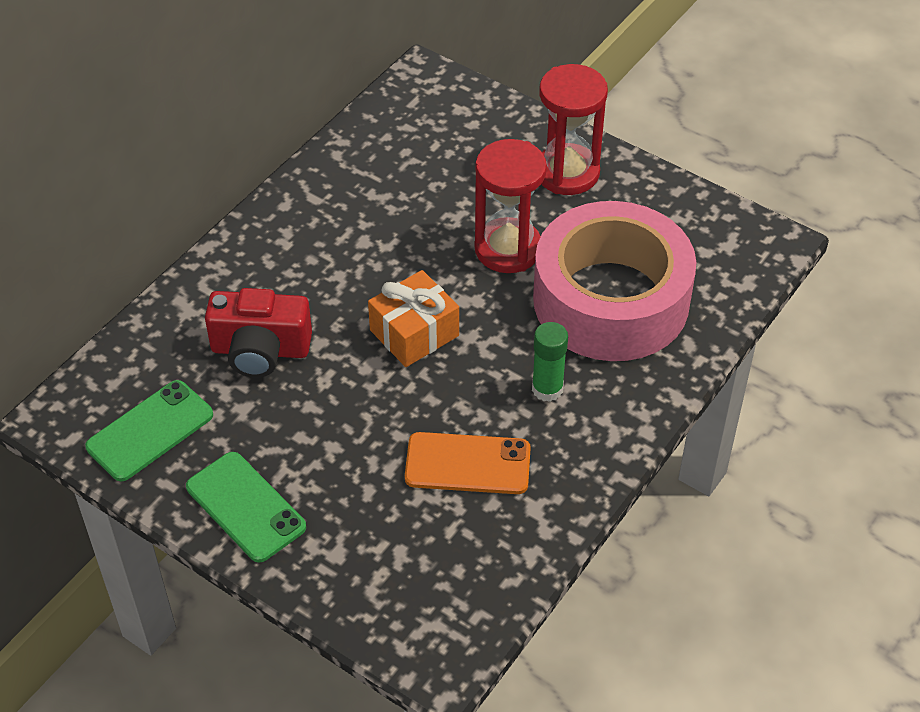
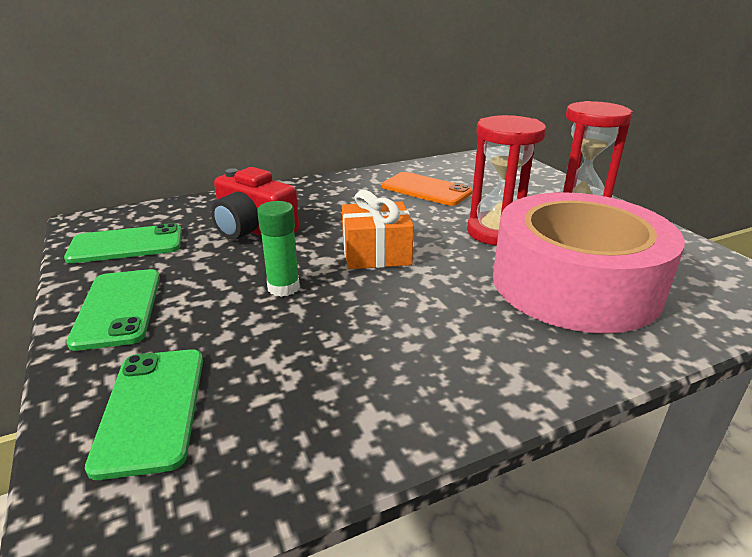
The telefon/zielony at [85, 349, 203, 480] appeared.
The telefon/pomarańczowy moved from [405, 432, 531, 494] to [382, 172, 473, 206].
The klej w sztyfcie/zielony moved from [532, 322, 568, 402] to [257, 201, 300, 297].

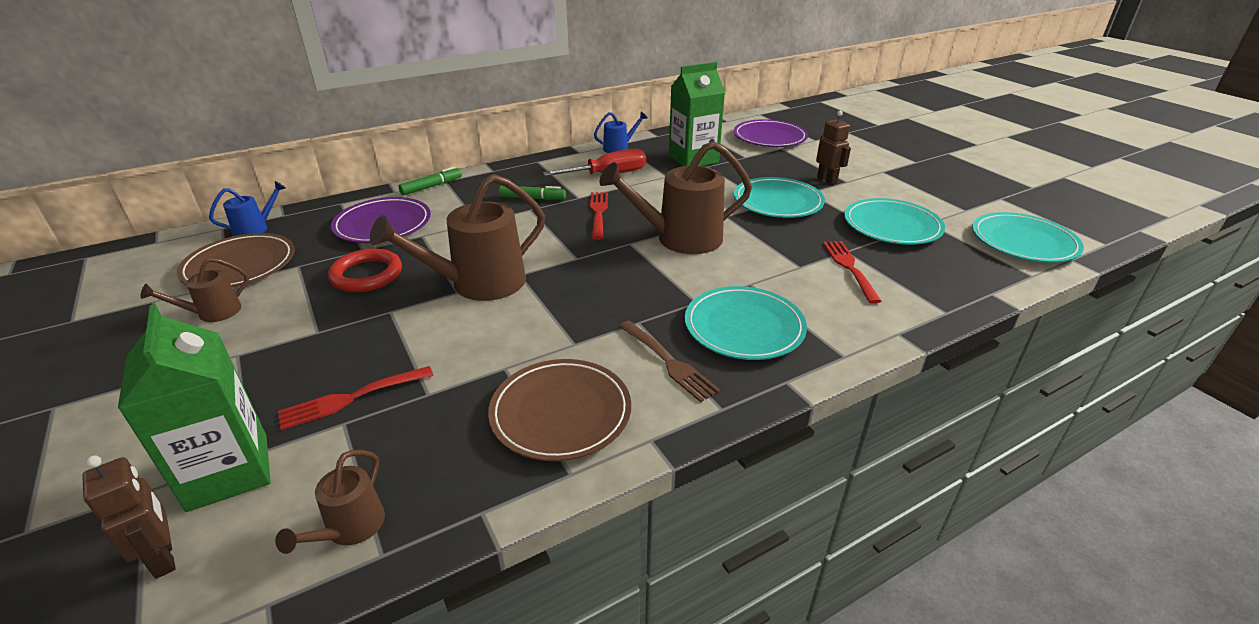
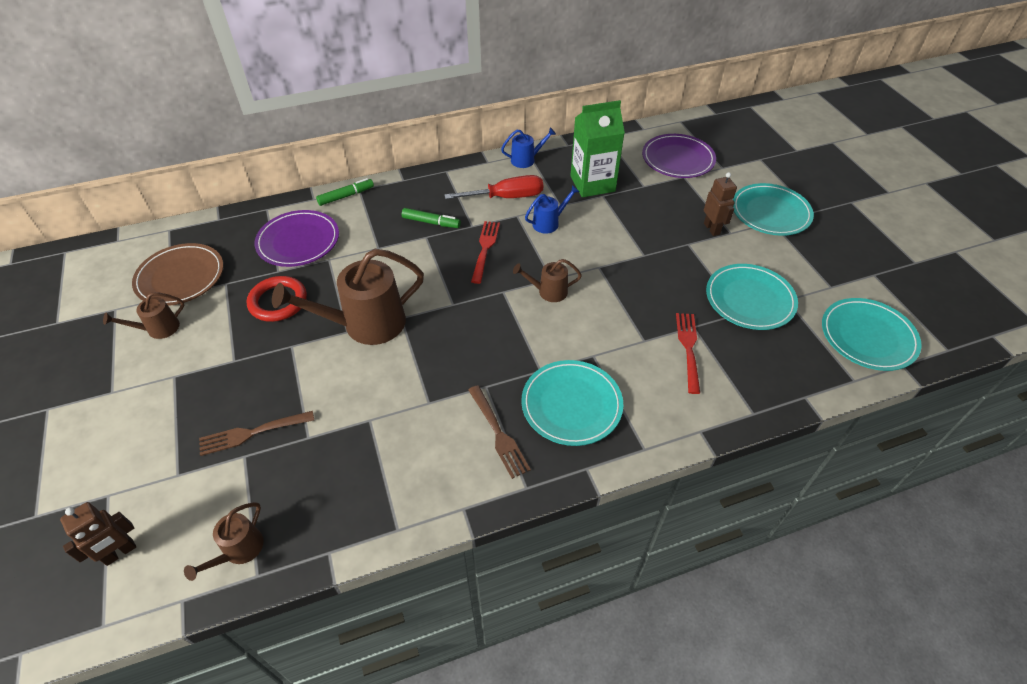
The karton mleka/zielony at [118, 304, 271, 512] disappeared.
The talerz/brązowy at [488, 359, 631, 461] disappeared.
The konewka/niebieski moved from [209, 181, 286, 236] to [525, 185, 579, 234].
The talerz/turkusowy moved from [734, 177, 825, 218] to [733, 183, 814, 236].
The widelec/czerwony at [278, 366, 433, 430] became the widelec/brązowy at [199, 411, 314, 456].
The robot/brązowy at [82, 455, 176, 579] turned 75 degrees clockwise.
The konewka/brązowy at [599, 141, 752, 254] changed to 0.50 times the size.

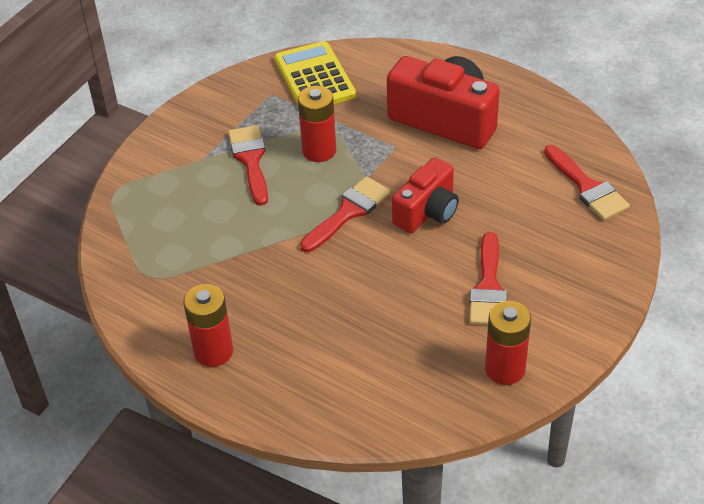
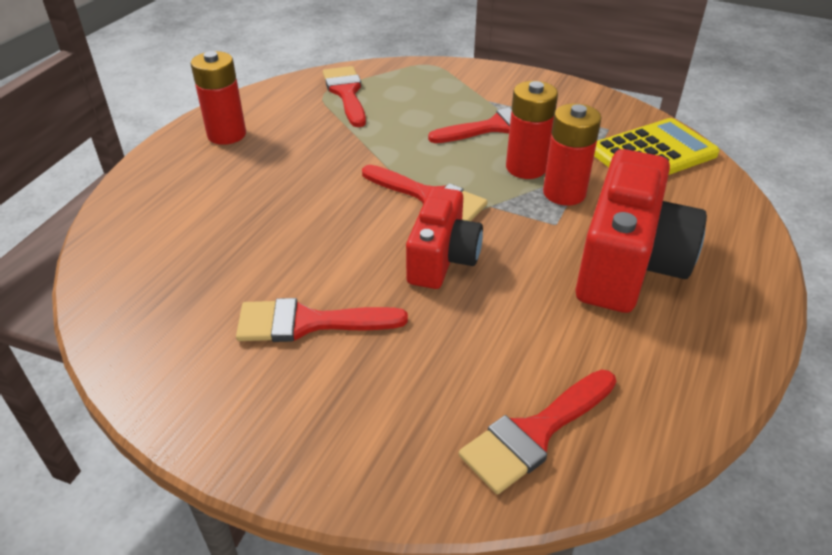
The pędzel/czerwony at [323, 66, 366, 127] appeared.
The bateria/czerwony moved from [485, 301, 531, 385] to [543, 103, 602, 205].
The aparat fotograficzny/czerwony at [392, 157, 459, 233] turned 105 degrees counterclockwise.

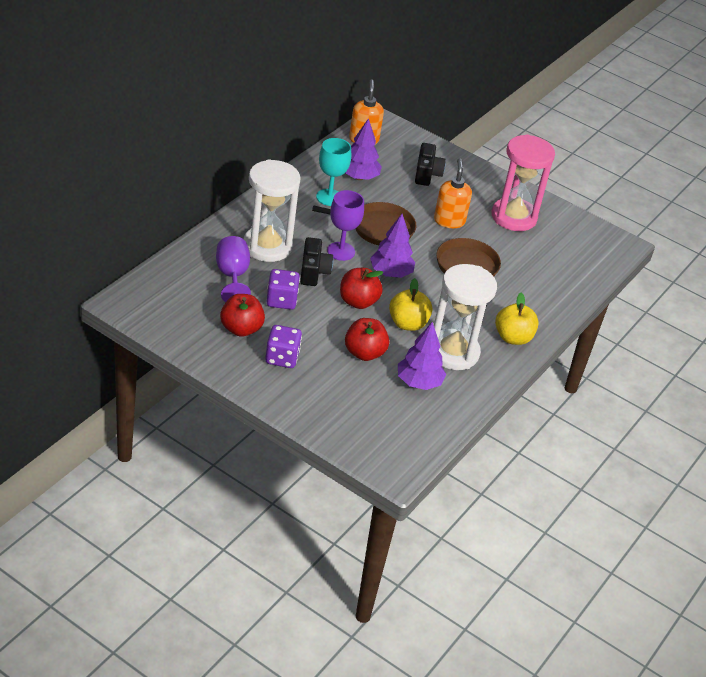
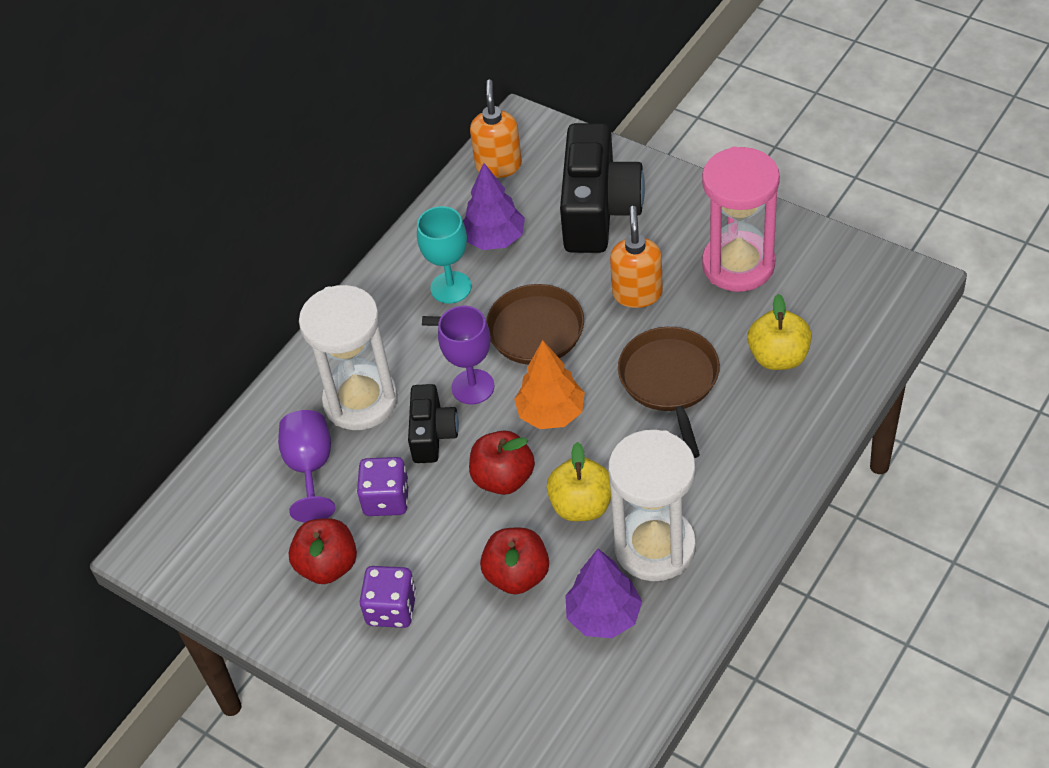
The jabłko/żółty moved from [495, 293, 539, 345] to [747, 294, 812, 370].
The drzewko/fioletowy at [370, 214, 415, 278] became the drzewko/pomarańczowy at [514, 340, 585, 429].
The aparat fotograficzny/czarny at [415, 143, 446, 186] changed to 1.84 times the size.

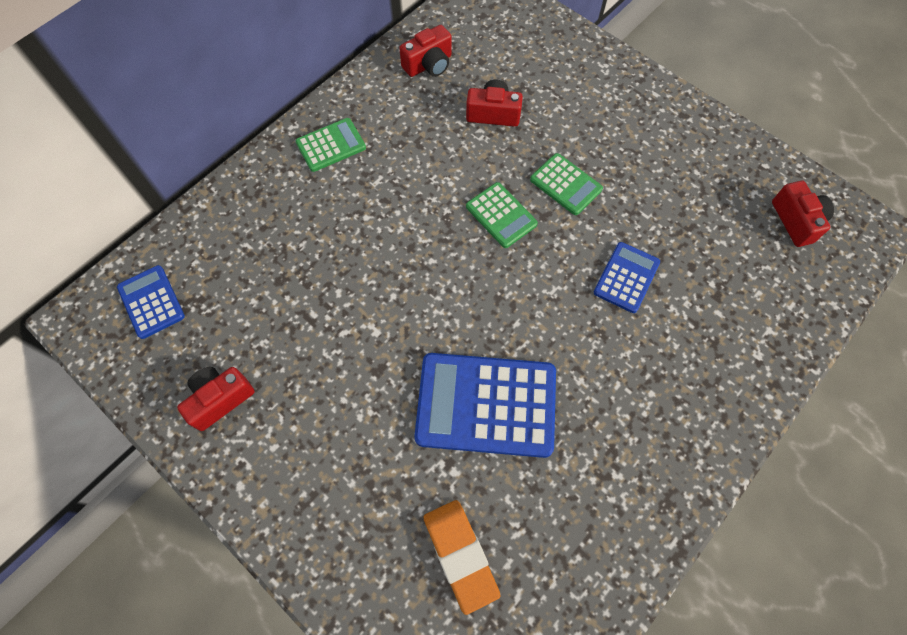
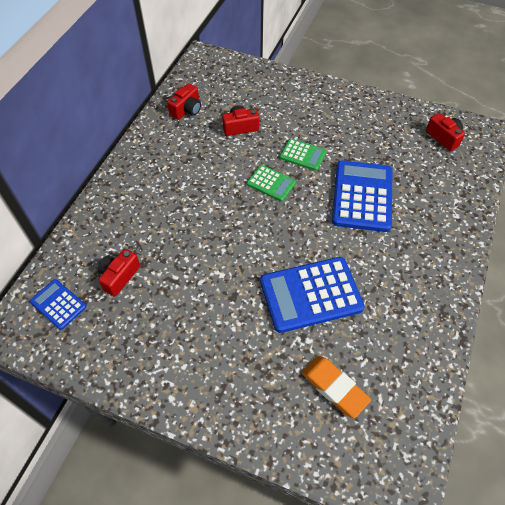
The kalkulator/zielony at [296, 118, 366, 172] disappeared.
The aparat fotograficzny/czerwony moved from [177, 367, 255, 431] to [98, 249, 140, 297].
The kalkulator/niebieski at [594, 242, 660, 313] changed to 1.89 times the size.

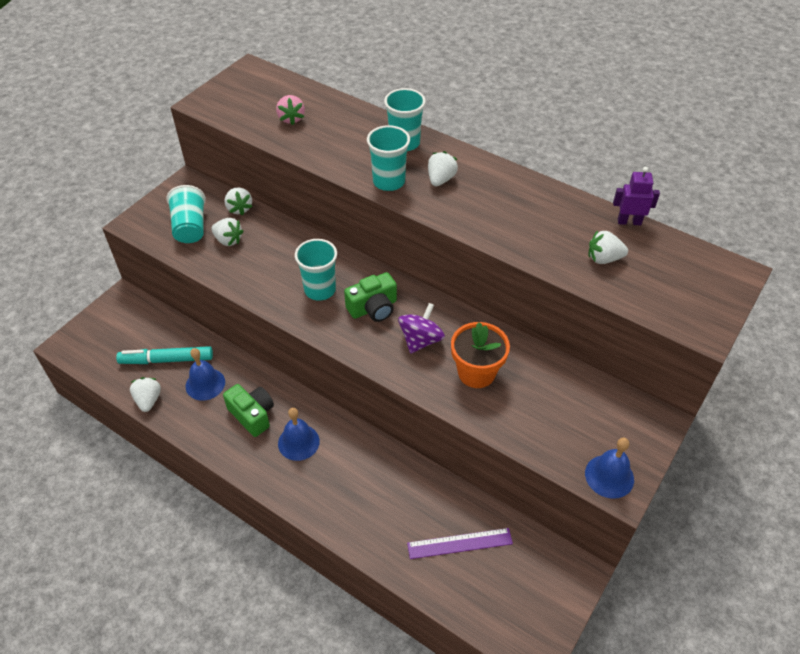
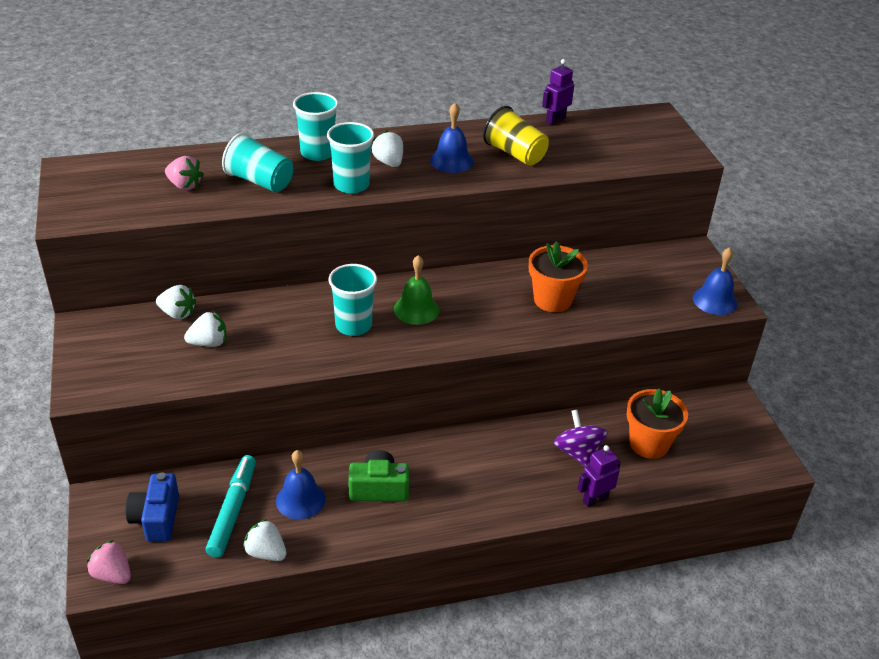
The truskawka/biały at [588, 230, 628, 264] disappeared.
The truskawka/różowy at [87, 540, 131, 584] appeared.
The aparat fotograficzny/niebieski at [125, 472, 179, 542] appeared.
The szklanka/żółty at [483, 106, 549, 166] appeared.
The robot/fioletowy at [577, 445, 621, 507] appeared.
The szklanka/turkusowy moved from [167, 185, 206, 243] to [222, 132, 293, 192].
The dzwonek/niebieski moved from [278, 408, 320, 461] to [430, 103, 474, 173].
The bączek/fioletowy moved from [398, 303, 445, 354] to [554, 410, 607, 467].
The aparat fotograficzny/zielony at [344, 272, 397, 322] was replaced by the dzwonek/zielony at [394, 255, 439, 325].
The linijka/fioletowy at [407, 528, 513, 559] was replaced by the doniczka/pomarańczowy at [626, 389, 688, 459].
The flamaster/turkusowy at [116, 346, 213, 364] turned 150 degrees clockwise.

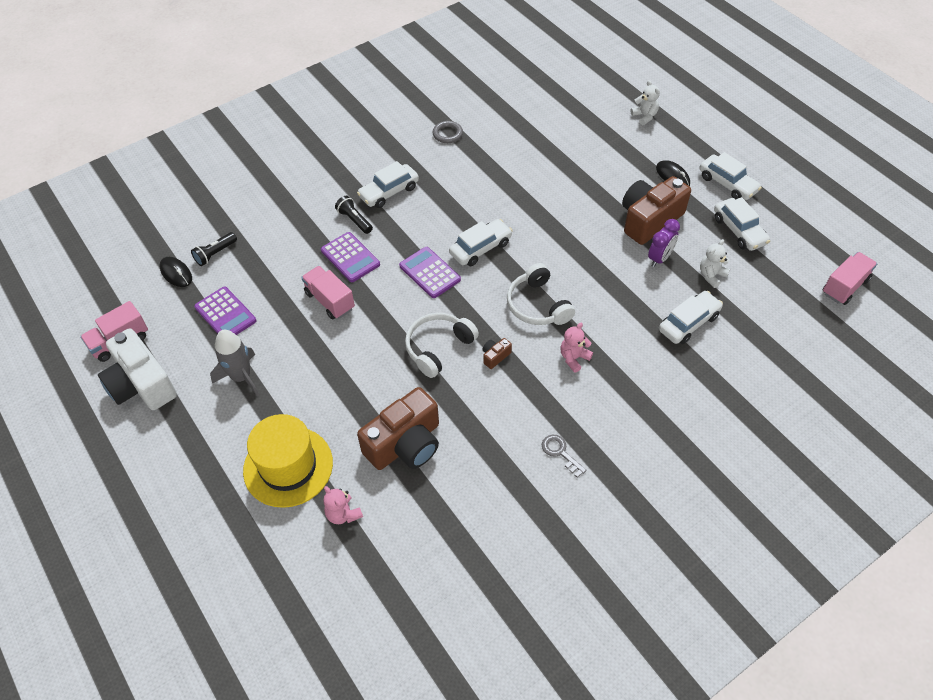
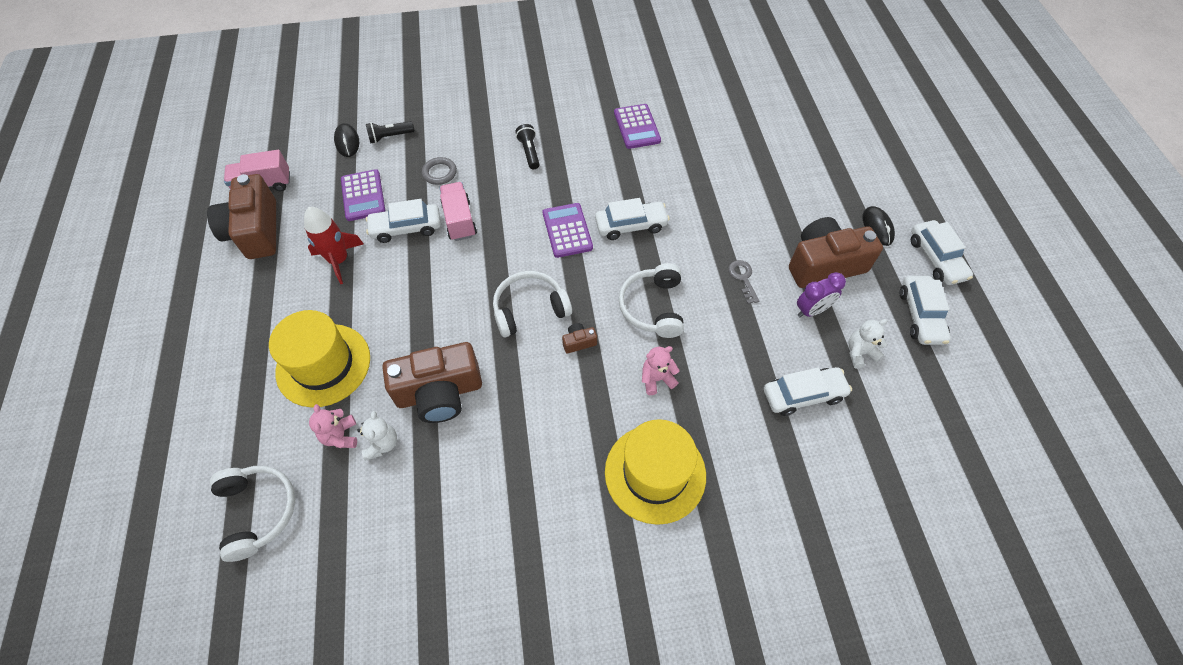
The ciężarówka/różowy at [823, 252, 877, 305] disappeared.
The słuchawki/biały at [210, 466, 295, 562] appeared.
The kapelusz/żółty at [605, 419, 706, 525] appeared.
The kalkulator/fioletowy moved from [321, 232, 380, 282] to [614, 104, 661, 149].
The samochód/biały moved from [357, 161, 419, 208] to [366, 199, 441, 243].
The pierścień/szary moved from [433, 121, 463, 143] to [422, 157, 457, 185].
The klucz/szary moved from [542, 435, 587, 478] to [728, 260, 759, 304].
The miś/biały moved from [630, 80, 660, 125] to [357, 411, 397, 461].
The aparat fotograficzny/biały at [98, 328, 177, 410] became the aparat fotograficzny/brązowy at [207, 174, 276, 259].
The rakieta/szary at [210, 330, 259, 396] became the rakieta/czerwony at [304, 207, 364, 284].

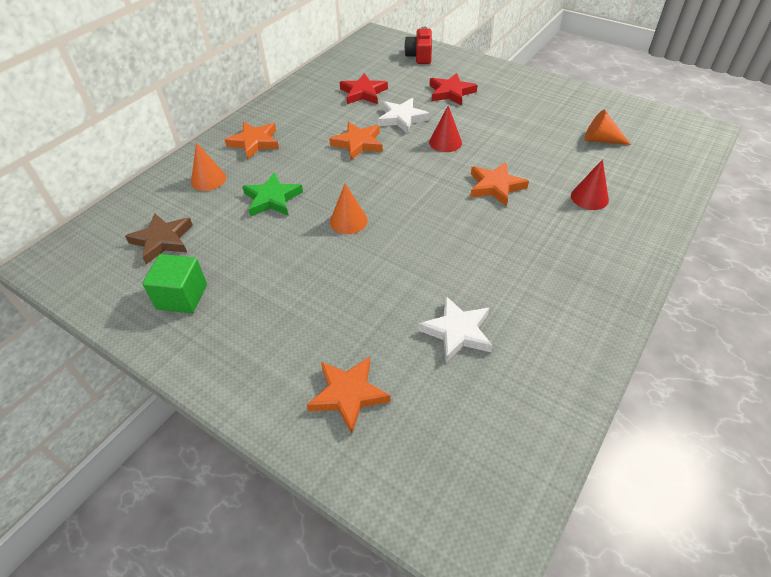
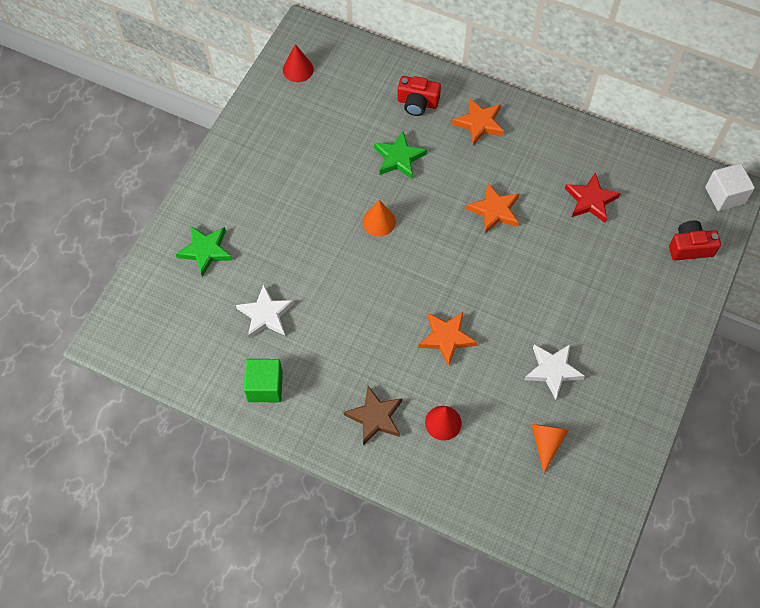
The gwiazda/czerwony at [429, 73, 478, 106] disappeared.
The sześcian/biały at [705, 163, 755, 211] appeared.
The gwiazda/brązowy moved from [125, 213, 193, 264] to [344, 386, 402, 445].
The sześcian/zielony moved from [142, 254, 207, 313] to [244, 359, 283, 402].
The gwiazda/biały moved from [378, 98, 429, 134] to [524, 344, 585, 400].
The stożek/czerwony moved from [429, 105, 462, 152] to [283, 44, 314, 82].
The stożek/pomarańczowy at [191, 142, 226, 191] was replaced by the aparat fotograficzny/czerwony at [397, 76, 441, 116].
The gwiazda/pomarańczowy at [307, 356, 391, 434] became the gwiazda/zielony at [176, 226, 232, 277].

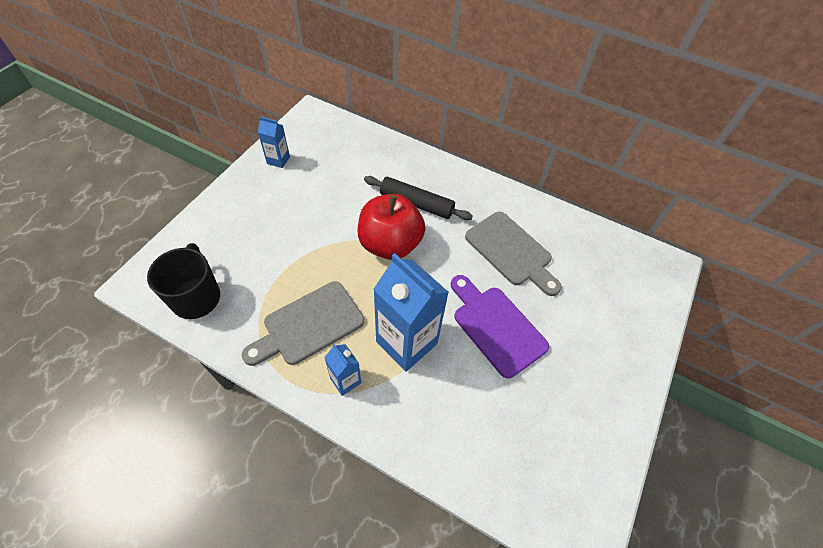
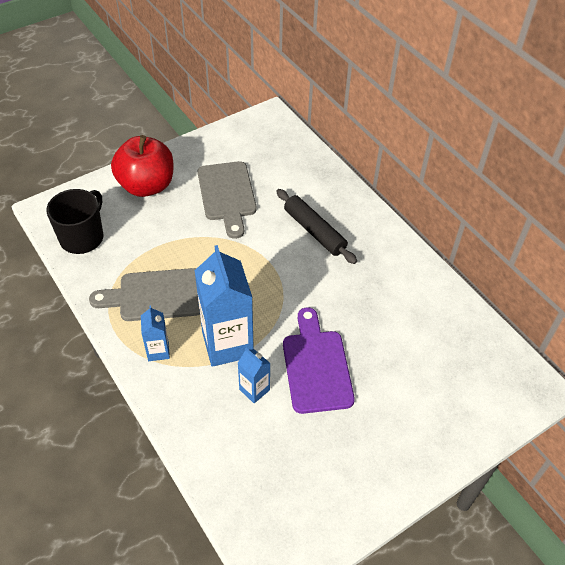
The karton mleka/niebieski moved from [258, 116, 290, 168] to [238, 348, 270, 403].
The jabłko/czerwony moved from [358, 194, 425, 260] to [111, 135, 173, 197].
The deska do krojenia/szary moved from [465, 212, 562, 296] to [198, 161, 257, 239].

